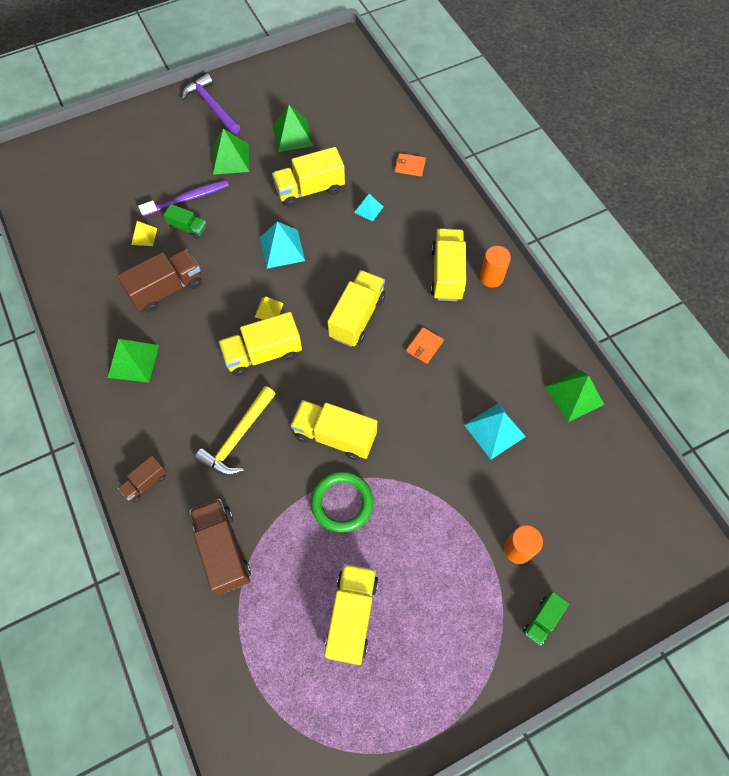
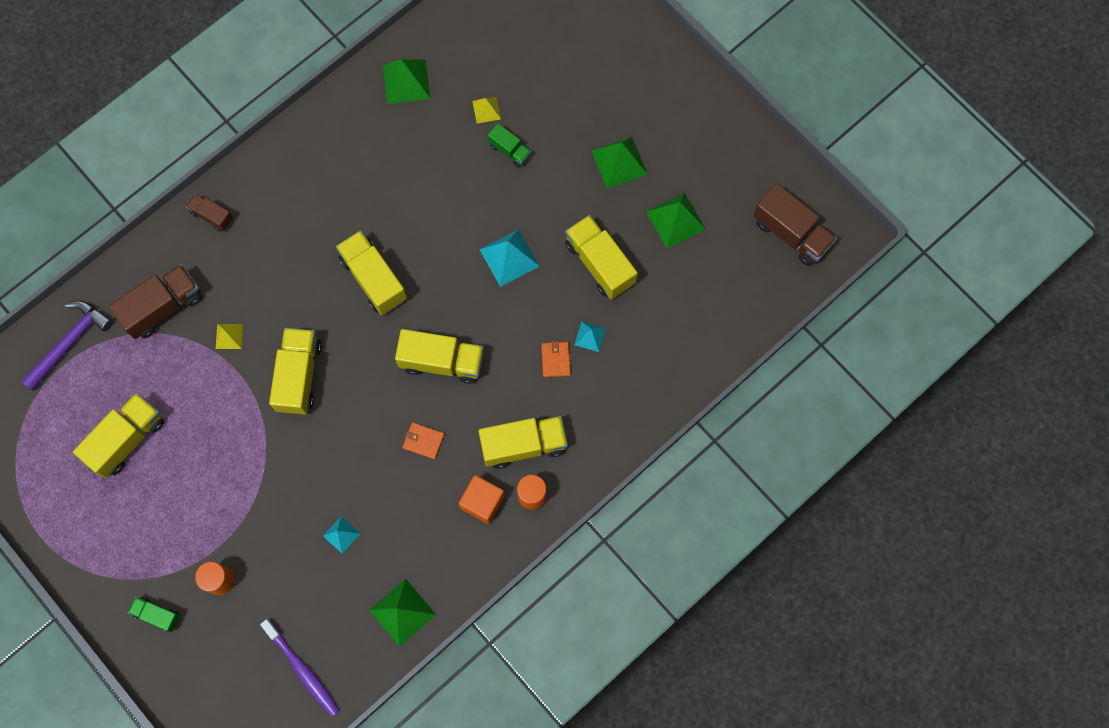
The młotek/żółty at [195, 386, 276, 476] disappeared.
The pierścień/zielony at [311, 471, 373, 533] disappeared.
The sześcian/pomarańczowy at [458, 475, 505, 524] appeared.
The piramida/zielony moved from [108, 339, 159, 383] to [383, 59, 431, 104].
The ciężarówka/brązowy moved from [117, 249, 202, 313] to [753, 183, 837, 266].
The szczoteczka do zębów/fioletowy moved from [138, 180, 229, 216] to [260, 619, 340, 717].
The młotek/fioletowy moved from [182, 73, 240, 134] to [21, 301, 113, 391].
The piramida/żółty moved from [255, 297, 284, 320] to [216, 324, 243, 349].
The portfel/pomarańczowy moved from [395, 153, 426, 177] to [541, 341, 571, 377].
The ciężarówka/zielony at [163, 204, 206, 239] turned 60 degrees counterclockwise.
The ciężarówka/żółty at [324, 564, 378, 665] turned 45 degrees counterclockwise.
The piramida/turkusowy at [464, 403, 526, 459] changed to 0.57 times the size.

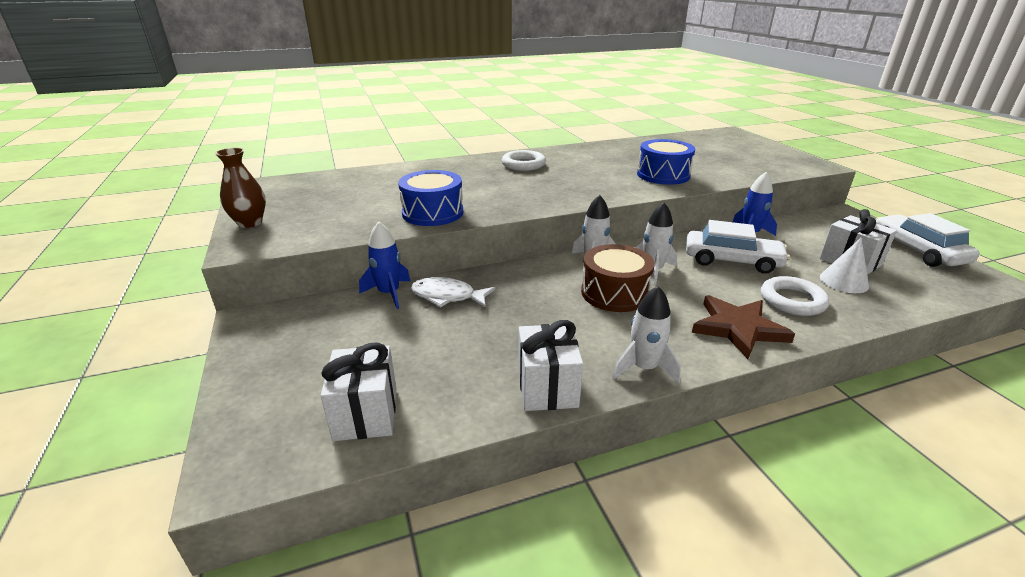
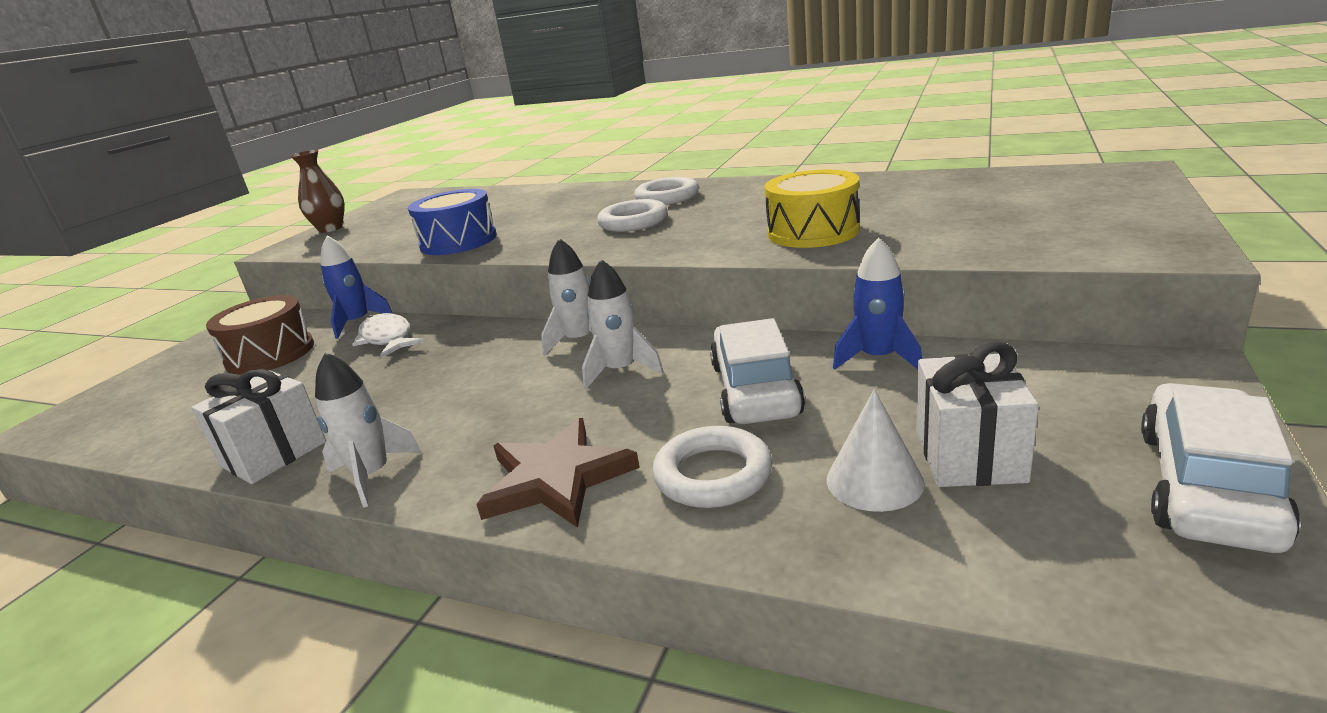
The prezent/biały at [321, 342, 397, 441] disappeared.
The pierścień/biały at [597, 199, 668, 232] appeared.
The bęben/brązowy moved from [581, 244, 655, 312] to [206, 295, 314, 375].
The bęben/niebieski at [637, 139, 695, 185] became the bęben/żółty at [764, 169, 860, 248].
The samochód/biały at [686, 220, 790, 274] turned 150 degrees counterclockwise.

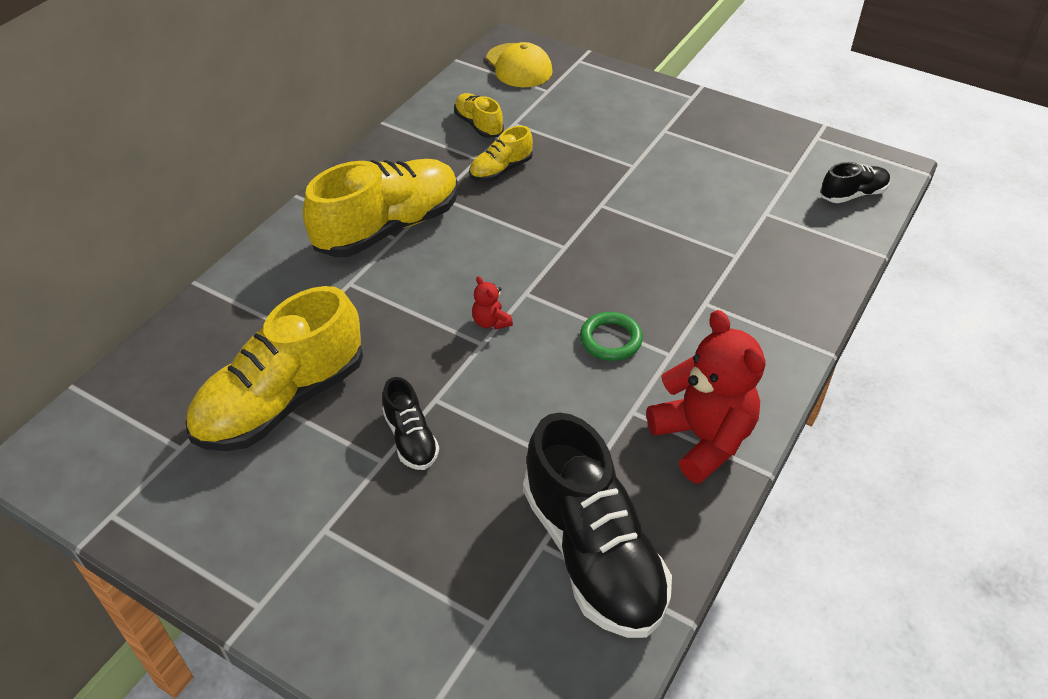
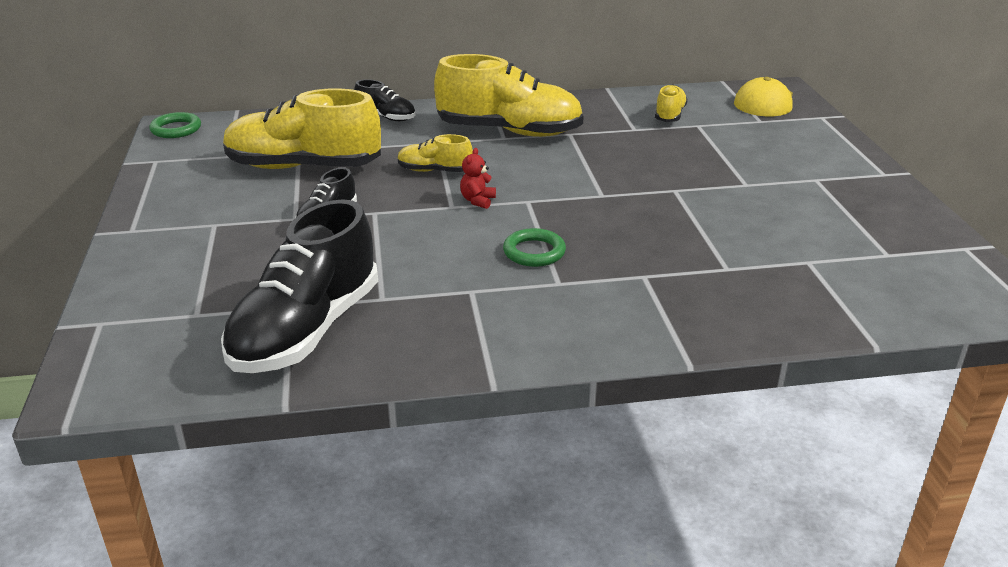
The miś/czerwony at [646, 310, 766, 484] disappeared.
The pierścień/zielony at [149, 112, 201, 138] appeared.
The but/żółty moved from [469, 126, 533, 182] to [397, 134, 473, 172].
The but/czarny moved from [820, 162, 890, 203] to [354, 79, 415, 121].

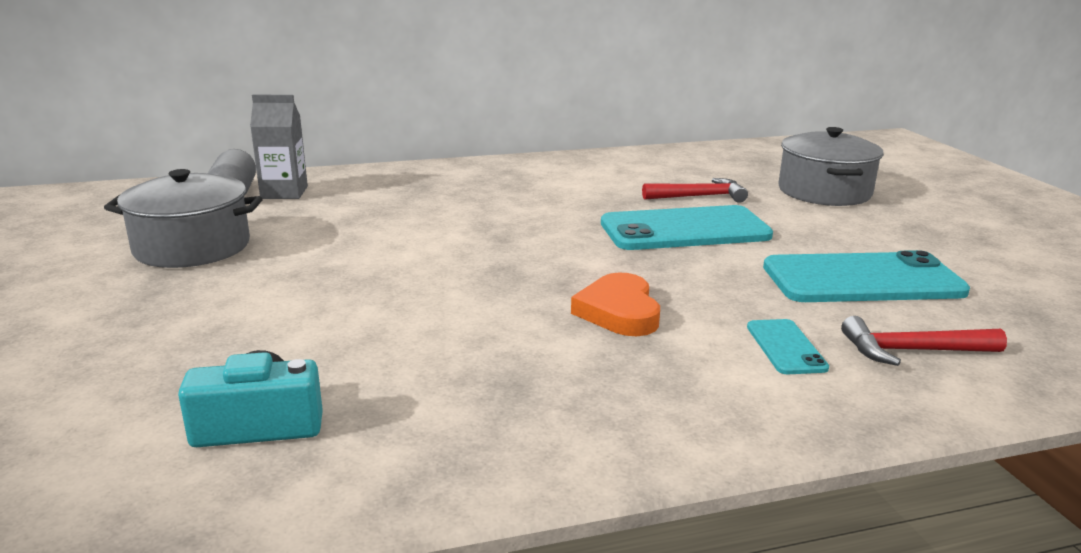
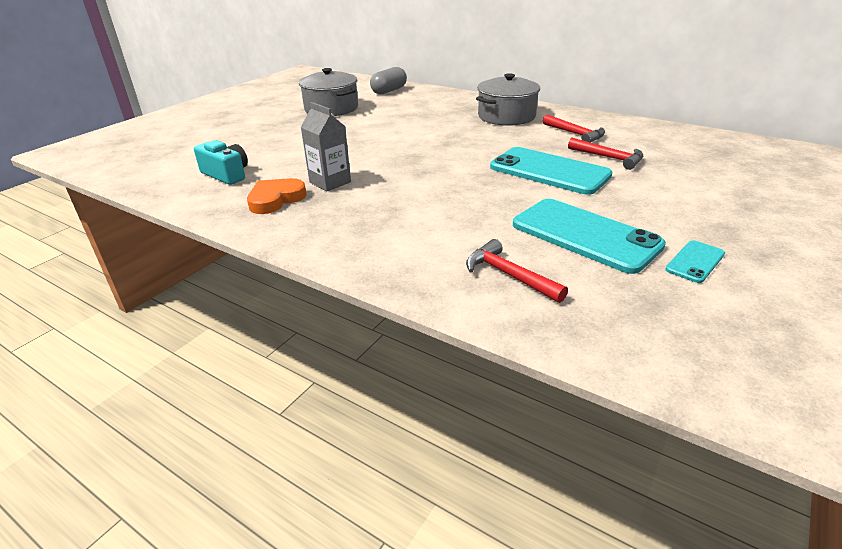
The młotek/czerwony at [543, 114, 605, 143] appeared.
The karton mleka/szary moved from [250, 95, 308, 199] to [301, 102, 351, 191].
The serce/pomarańczowy moved from [571, 272, 660, 336] to [247, 178, 307, 214].
The telefon/turkusowy moved from [747, 319, 829, 374] to [665, 240, 725, 283].
The garnek/szary moved from [778, 127, 884, 206] to [476, 73, 540, 126].

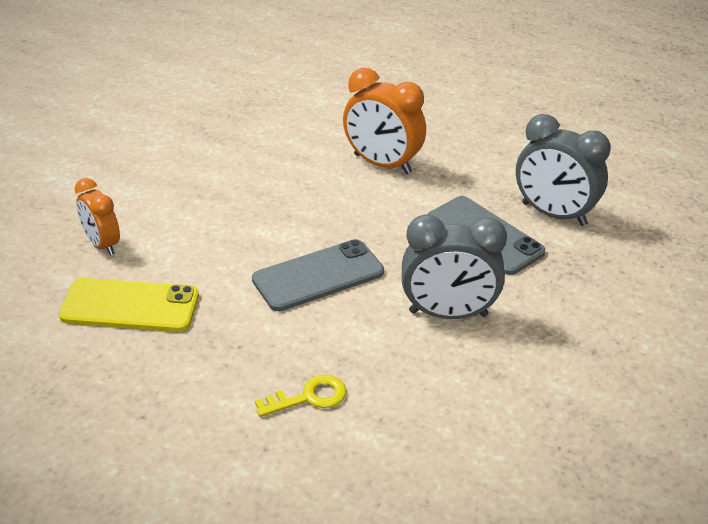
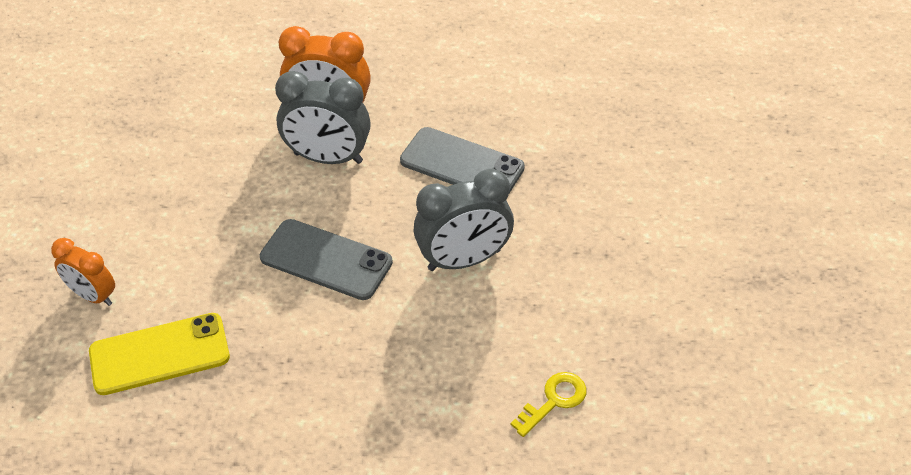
The klucz/żółty moved from [255, 375, 346, 417] to [511, 372, 587, 437].
The budzik/szary moved from [516, 114, 611, 226] to [275, 71, 371, 164].
The telefon/szary at [252, 239, 384, 311] turned 75 degrees clockwise.

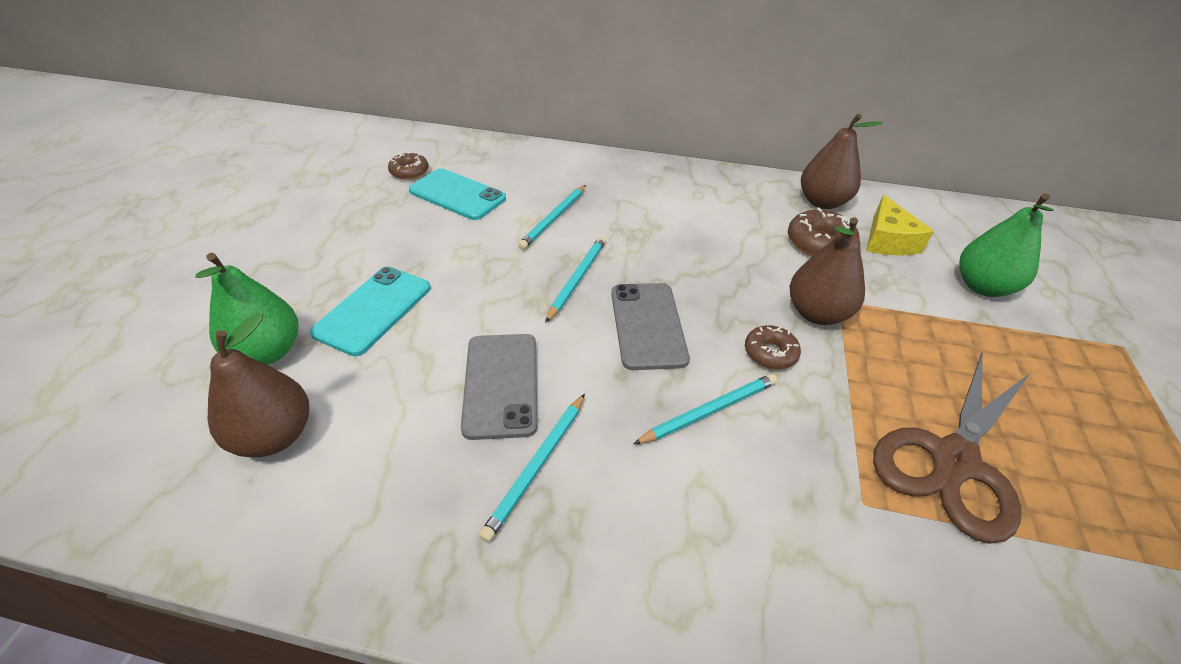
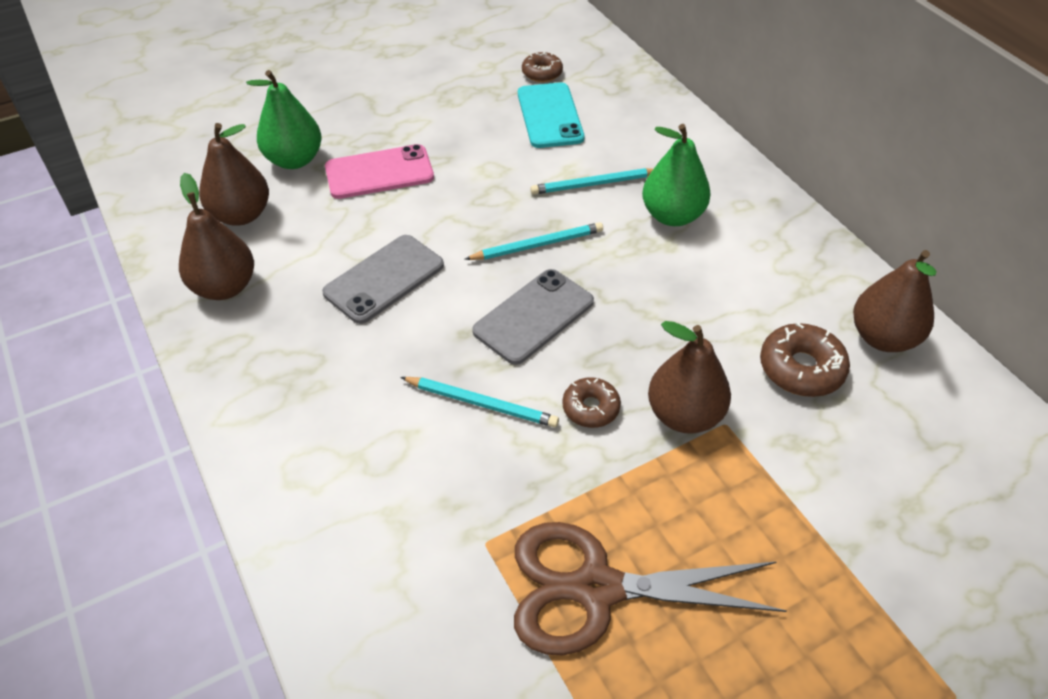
The ołówek/turkusowy at [479, 394, 585, 542] disappeared.
The ser/żółty at [866, 195, 934, 256] disappeared.
The gruszka/brązowy at [179, 173, 254, 300] appeared.
The gruszka/zielony moved from [959, 194, 1054, 297] to [642, 124, 711, 226].
The telefon/turkusowy at [310, 267, 431, 356] became the telefon/różowy at [325, 144, 434, 199].

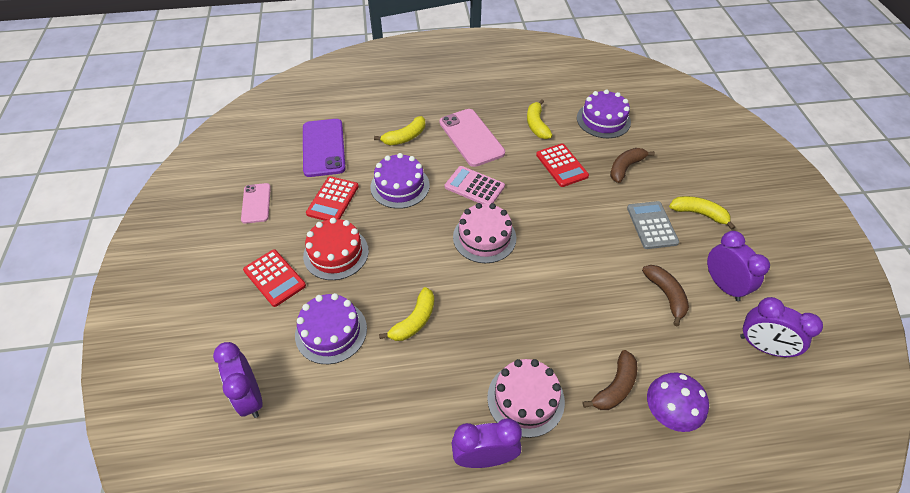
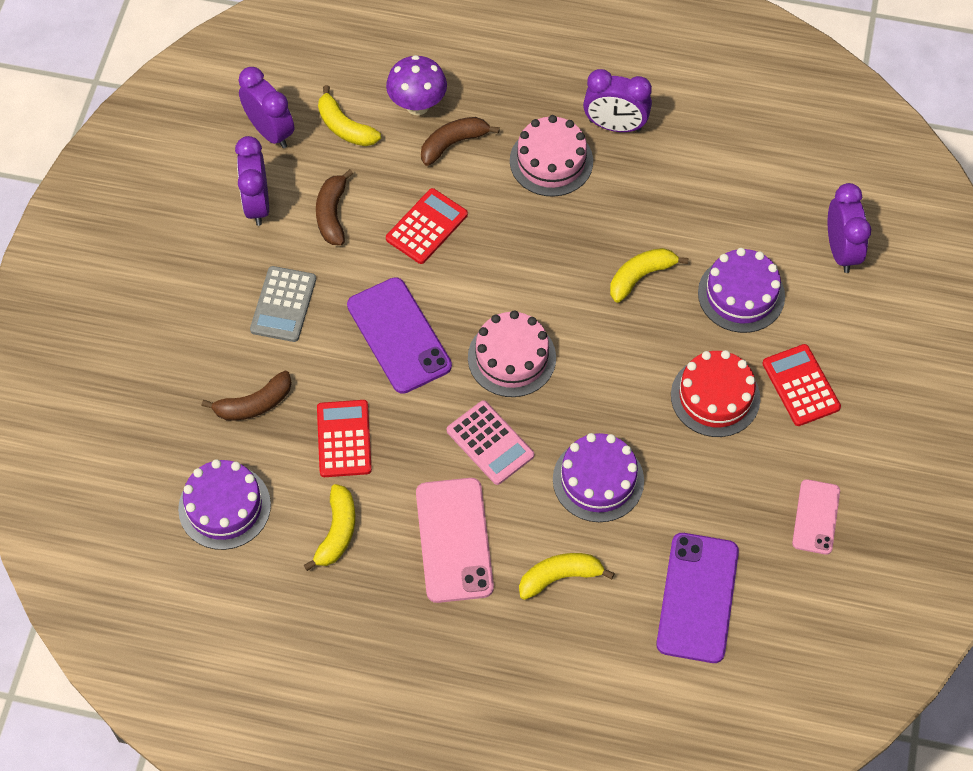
The telefon/fioletowy at [347, 277, 452, 394] appeared.
The kalkulator/czerwony moved from [306, 176, 359, 221] to [386, 188, 468, 264].
The banan/żółty moved from [669, 196, 735, 230] to [318, 85, 381, 146].

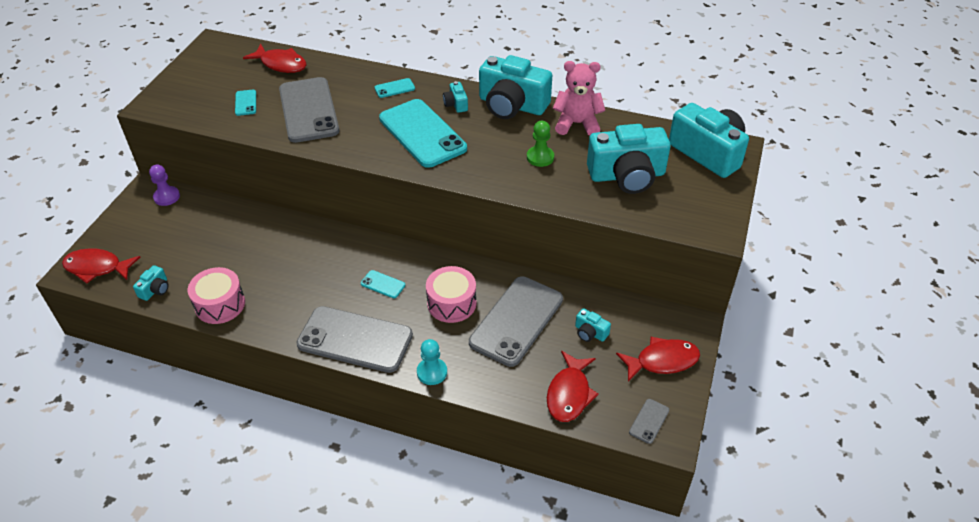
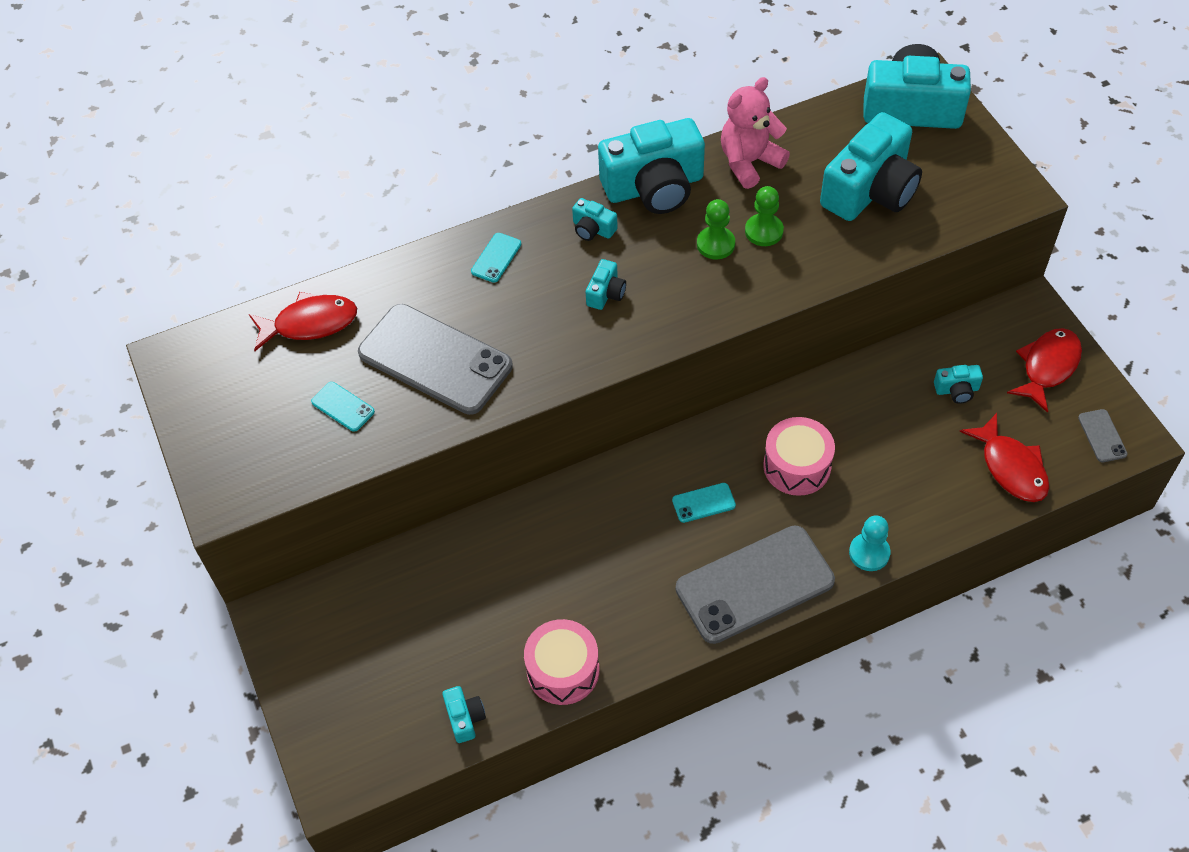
The ryba/czerwony at [62, 248, 141, 284] disappeared.
The pionek/fioletowy at [149, 165, 180, 206] disappeared.
The telefon/szary at [469, 276, 563, 367] disappeared.
The pionek/zielony at [697, 199, 735, 259] appeared.
The telefon/turkusowy at [379, 99, 467, 168] was replaced by the aparat fotograficzny/turkusowy at [586, 259, 626, 310].

